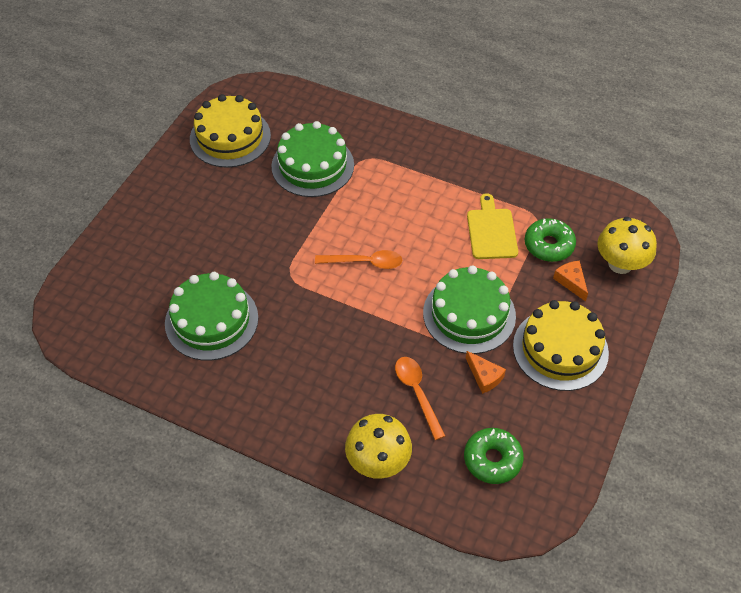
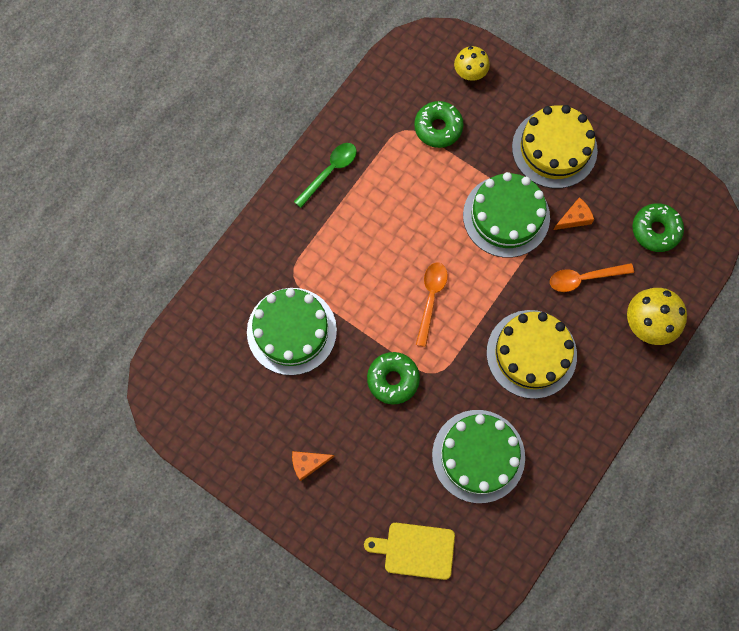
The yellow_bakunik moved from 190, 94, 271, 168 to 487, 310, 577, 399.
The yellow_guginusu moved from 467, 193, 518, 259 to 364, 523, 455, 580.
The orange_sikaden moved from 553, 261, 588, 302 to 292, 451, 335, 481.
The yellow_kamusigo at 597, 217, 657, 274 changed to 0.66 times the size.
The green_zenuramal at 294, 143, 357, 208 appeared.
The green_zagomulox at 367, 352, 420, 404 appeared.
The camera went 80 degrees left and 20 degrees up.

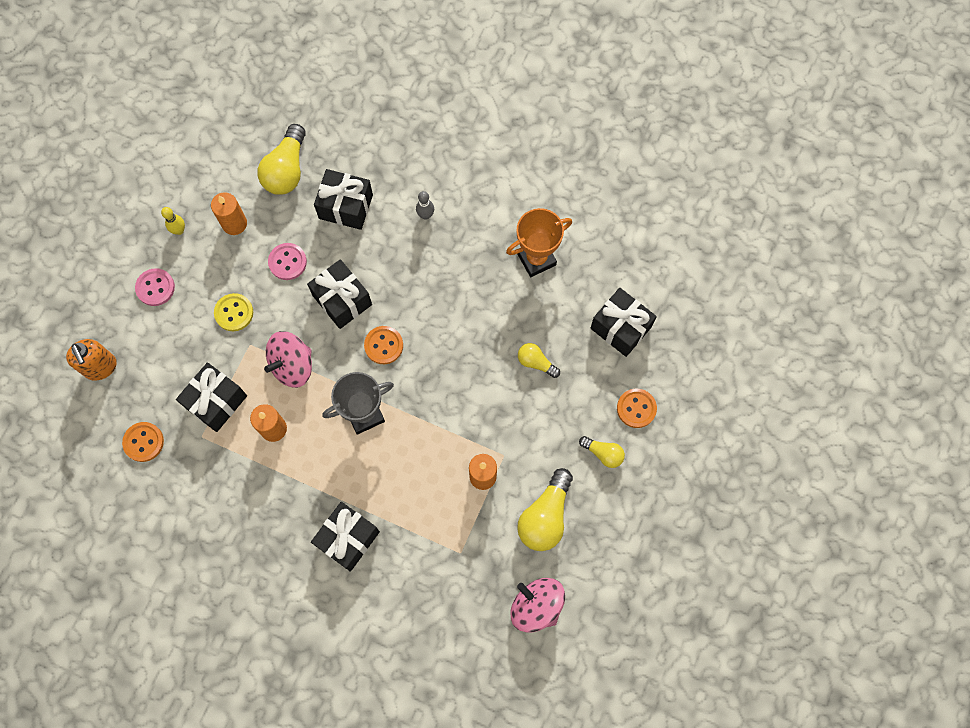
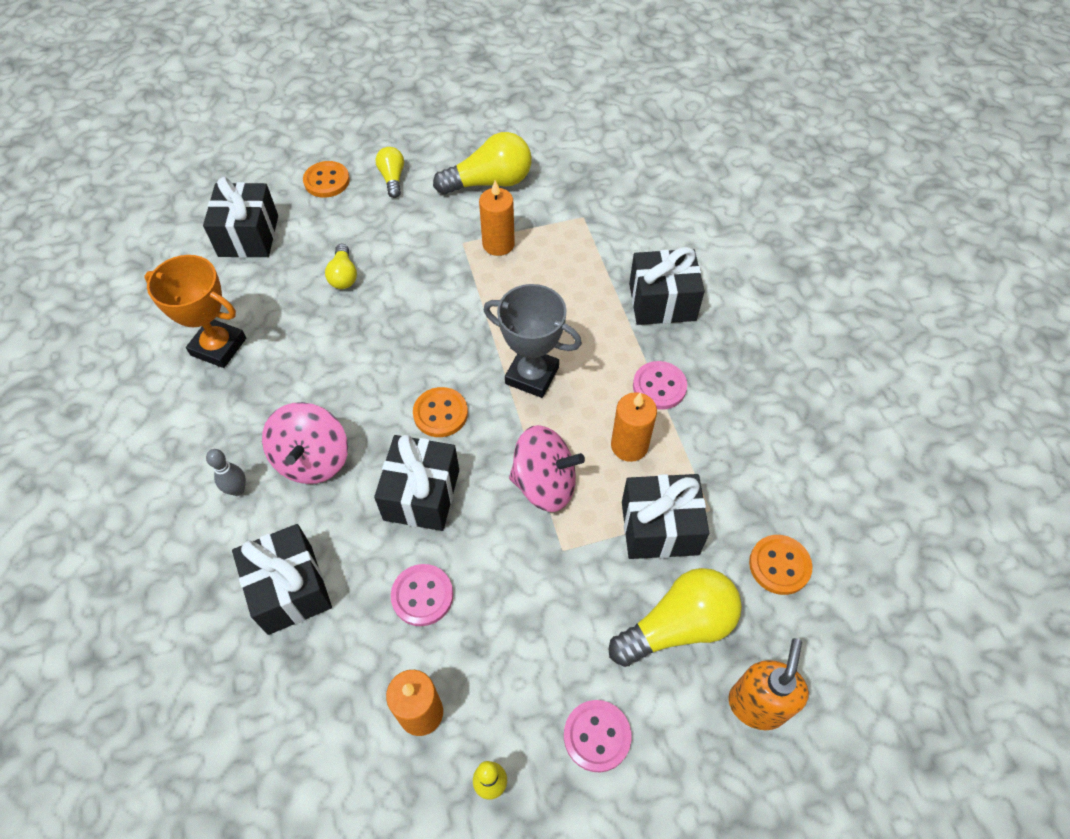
The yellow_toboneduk at 214, 293, 253, 331 disappeared.
The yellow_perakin moved from 258, 124, 306, 195 to 609, 568, 742, 667.
The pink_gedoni moved from 510, 578, 565, 633 to 262, 402, 348, 484.
The pink_toboneduk at 633, 361, 687, 410 appeared.
The camera went 130 degrees left and 15 degrees down.

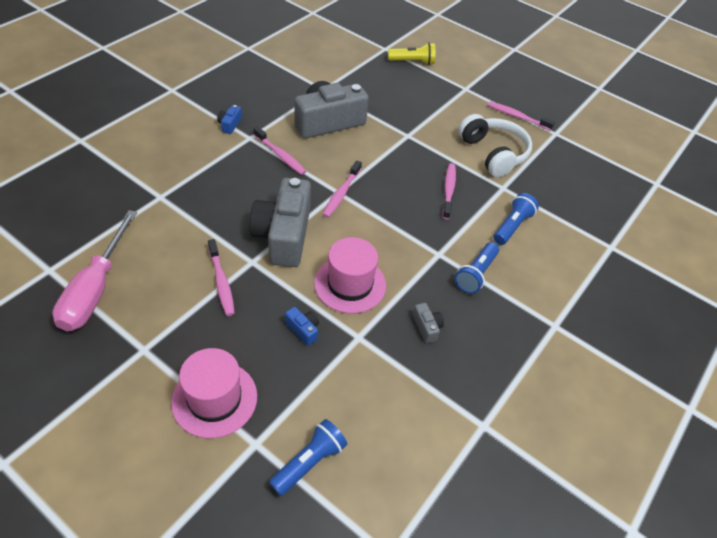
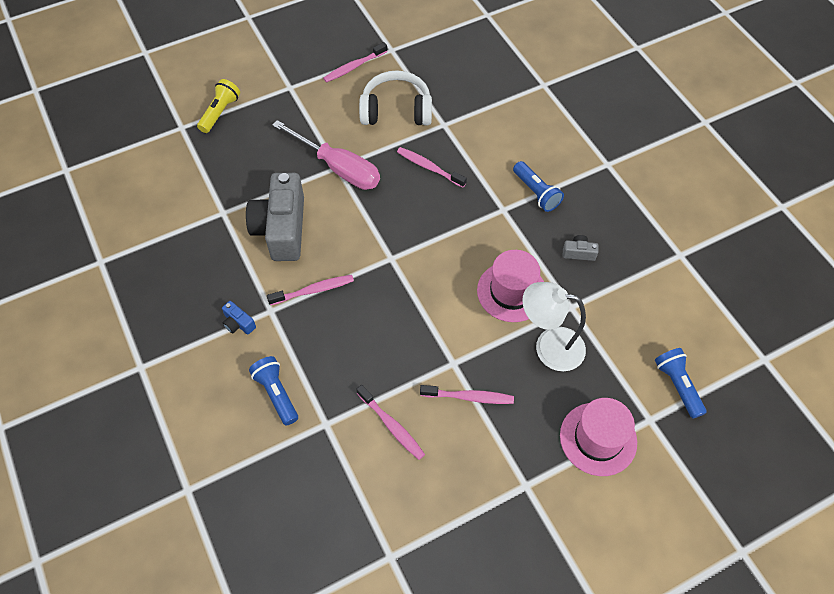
The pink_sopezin moved from 52, 210, 137, 331 to 272, 120, 380, 190.
The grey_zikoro at 250, 178, 311, 267 disappeared.
The blue_zikoro at 285, 307, 319, 346 was replaced by the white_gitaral at 522, 282, 586, 371.
The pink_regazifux moved from 322, 160, 362, 218 to 356, 385, 425, 460.
The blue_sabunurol moved from 493, 193, 539, 245 to 249, 356, 298, 426.
The camera went 60 degrees left and 10 degrees up.

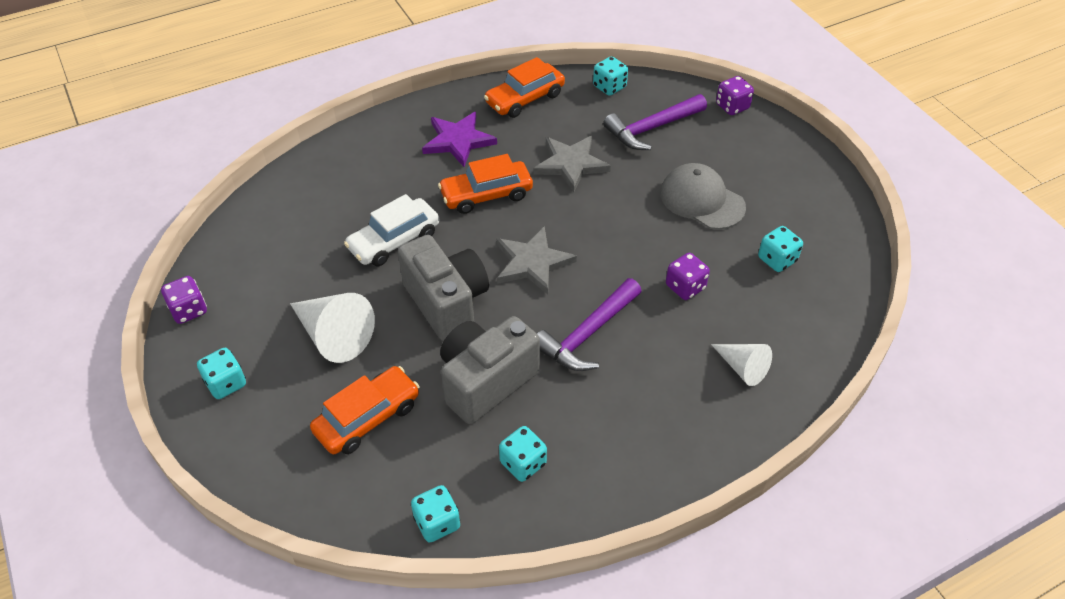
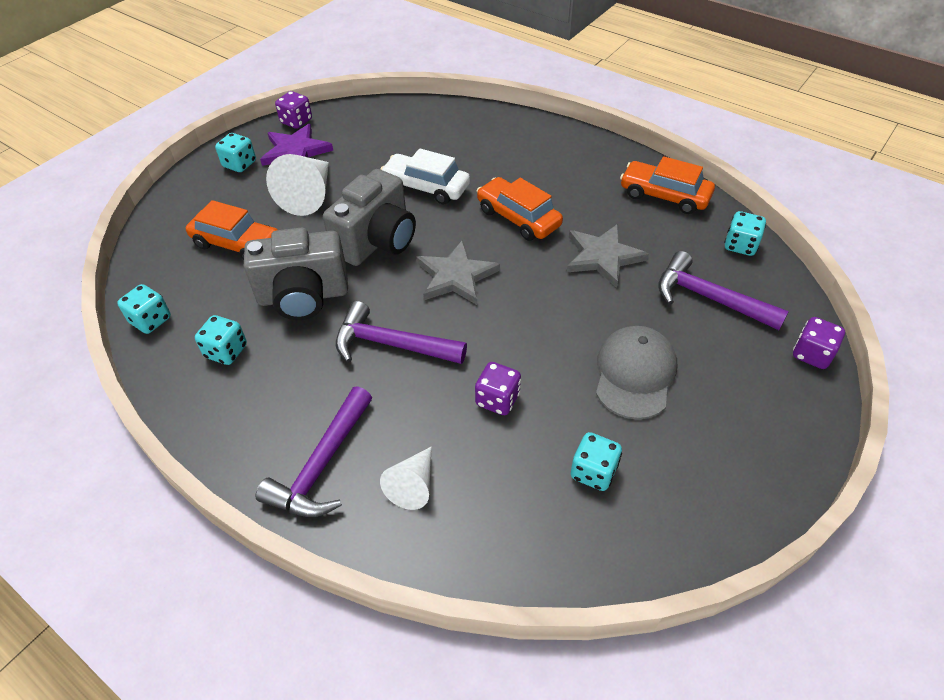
The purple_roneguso moved from 422, 112, 497, 167 to 260, 124, 333, 166.
The grey_zikoro at 440, 316, 540, 424 turned 150 degrees clockwise.
The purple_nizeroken at 256, 386, 372, 517 appeared.
The camera went 65 degrees right and 0 degrees up.

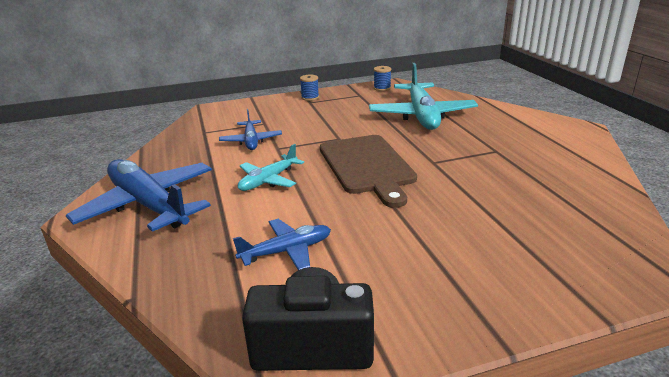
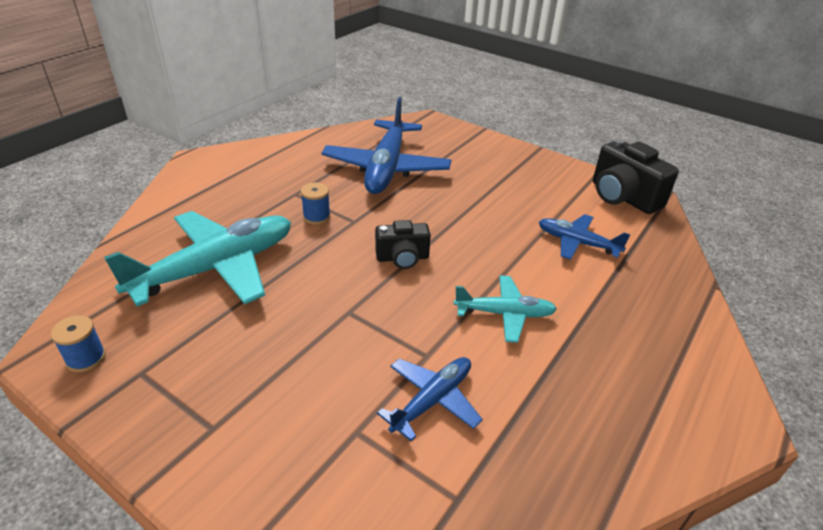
The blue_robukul moved from 66, 159, 212, 232 to 321, 97, 451, 194.
The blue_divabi moved from 300, 75, 319, 101 to 301, 182, 331, 225.
The brown_guginusu at 320, 135, 417, 208 was replaced by the black_zikoro at 375, 220, 431, 269.
The camera went 130 degrees left and 10 degrees up.

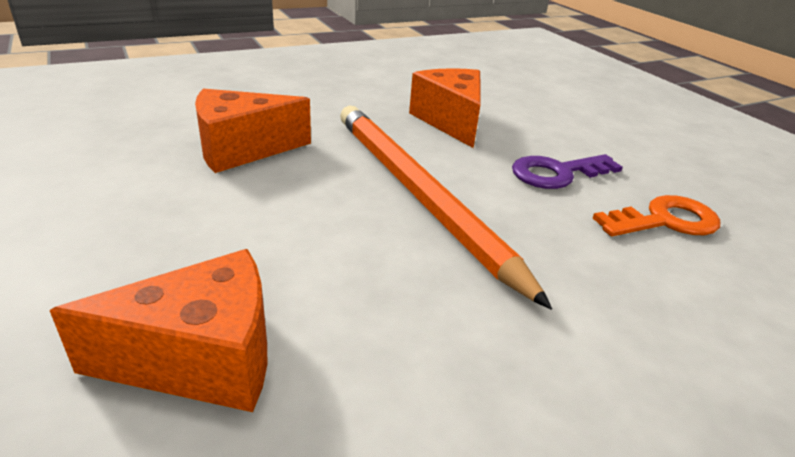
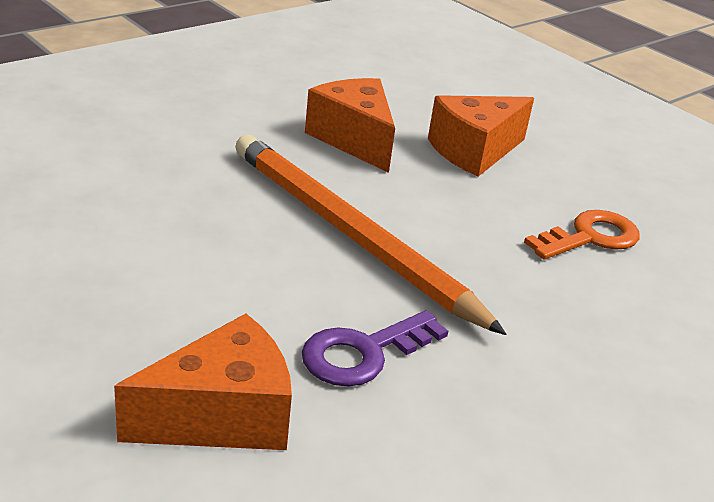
The orange_sikaden moved from 195, 89, 311, 173 to 428, 95, 534, 177.
The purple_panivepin moved from 512, 154, 623, 189 to 302, 310, 448, 387.
The camera went 15 degrees left and 0 degrees up.

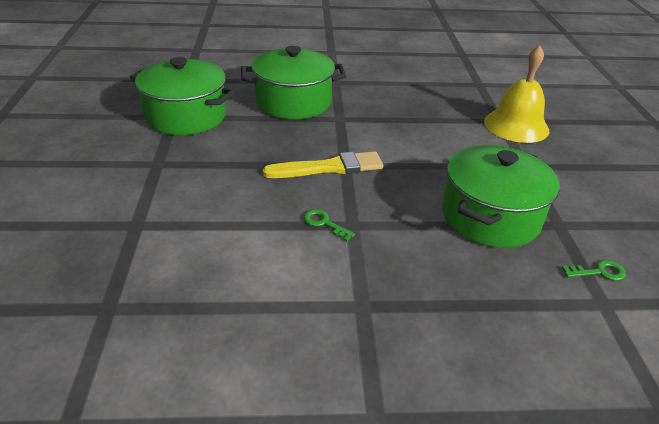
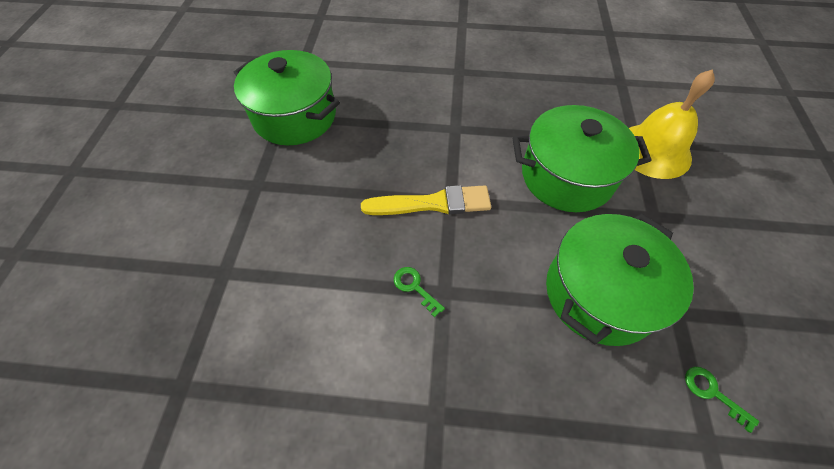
The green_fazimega moved from 241, 46, 346, 119 to 513, 105, 651, 212.
The green_panivepin at 562, 260, 626, 281 turned 135 degrees counterclockwise.
The camera went 10 degrees right and 20 degrees up.

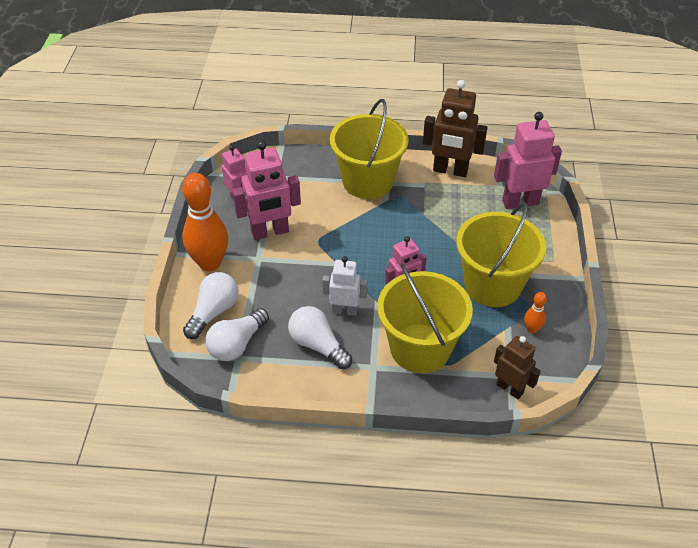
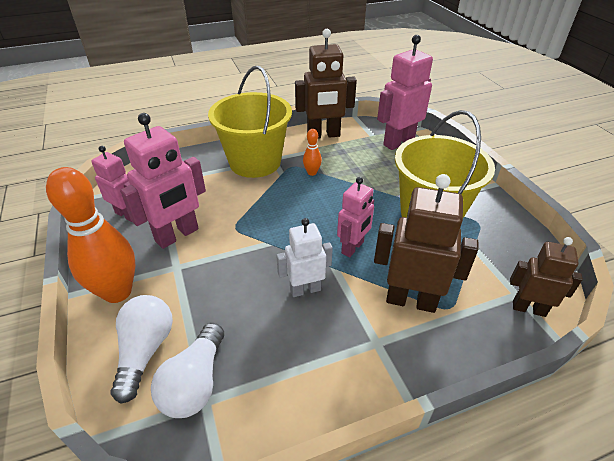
The white_perakin at 288, 306, 352, 369 disappeared.
The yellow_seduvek at 377, 263, 473, 373 was replaced by the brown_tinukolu at 374, 174, 479, 313.
The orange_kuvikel moved from 524, 292, 547, 334 to 303, 129, 322, 176.
The camera went 25 degrees left and 5 degrees down.

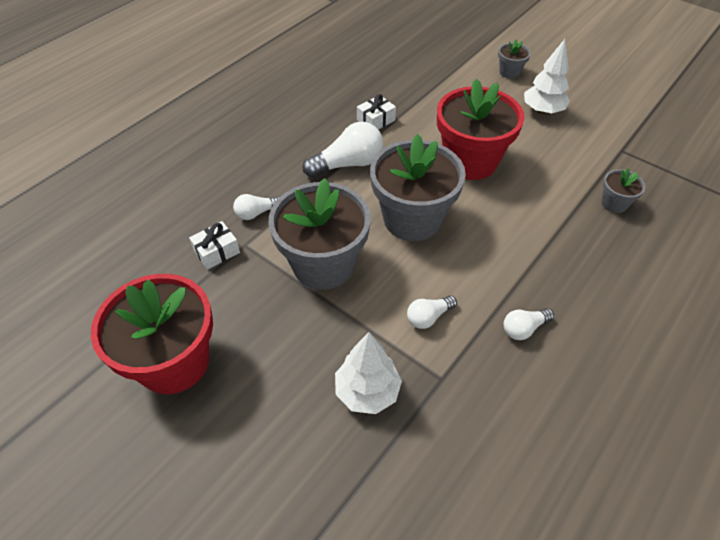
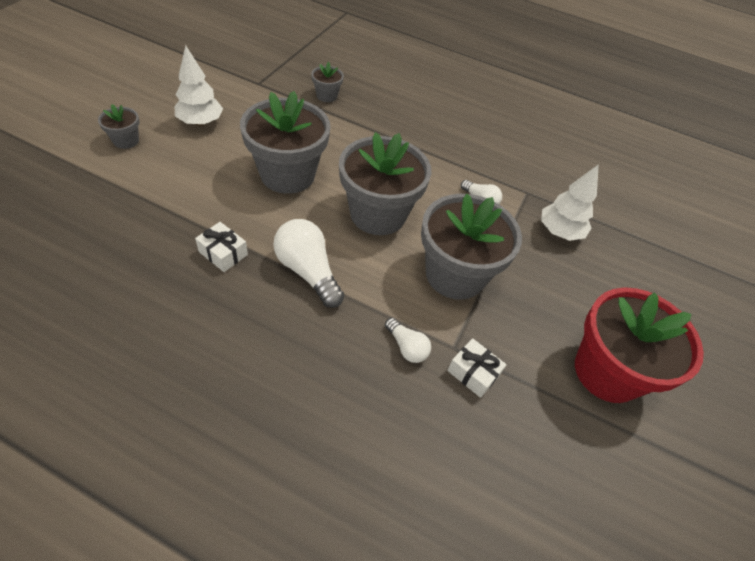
The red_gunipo at 437, 79, 524, 180 became the grey_gunipo at 240, 91, 331, 194.
The white_perakin at 504, 308, 554, 340 disappeared.
The camera went 110 degrees left and 0 degrees up.

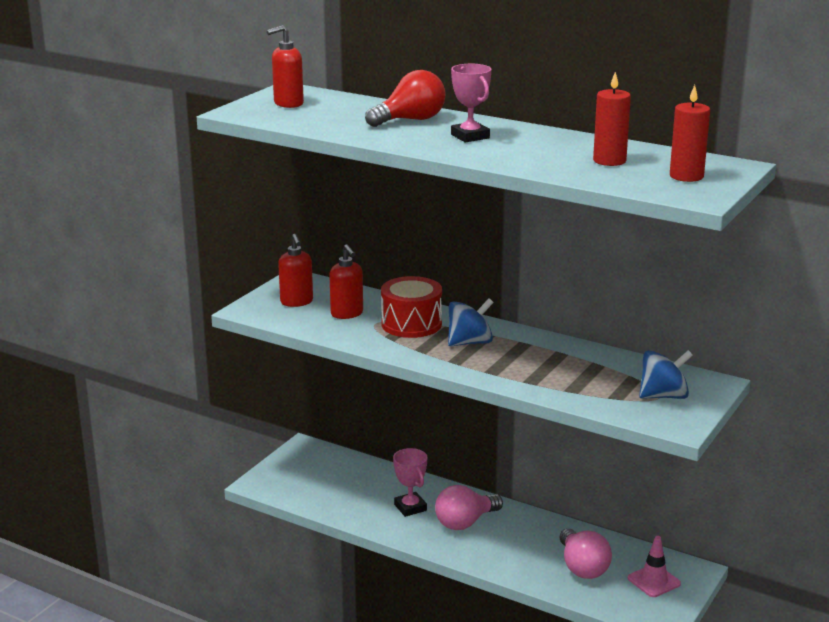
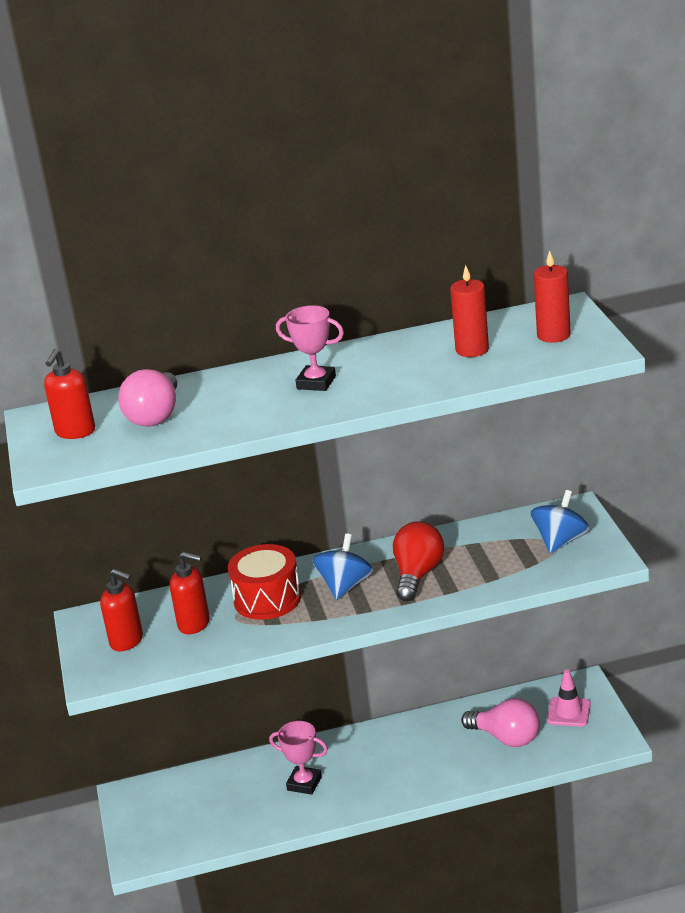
The red_perakin moved from 365, 70, 446, 127 to 393, 521, 444, 601.
The pink_perakin moved from 435, 485, 503, 530 to 119, 369, 177, 427.
The camera went 40 degrees left and 5 degrees up.

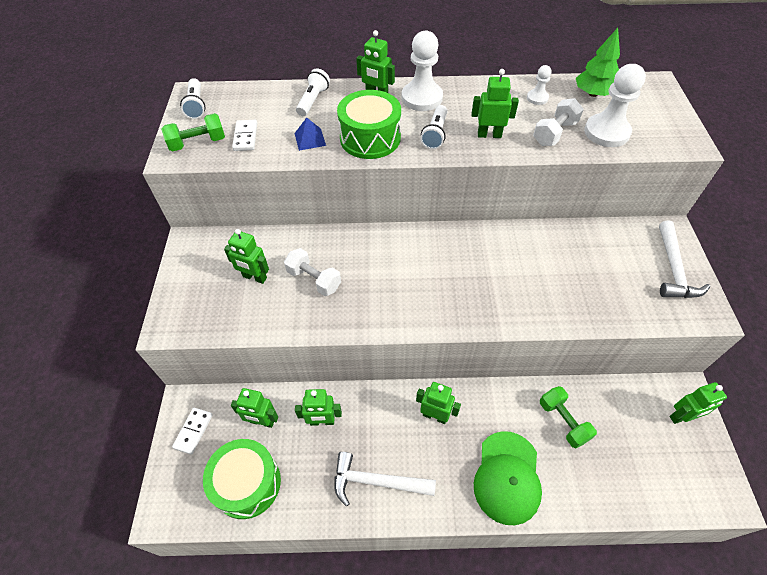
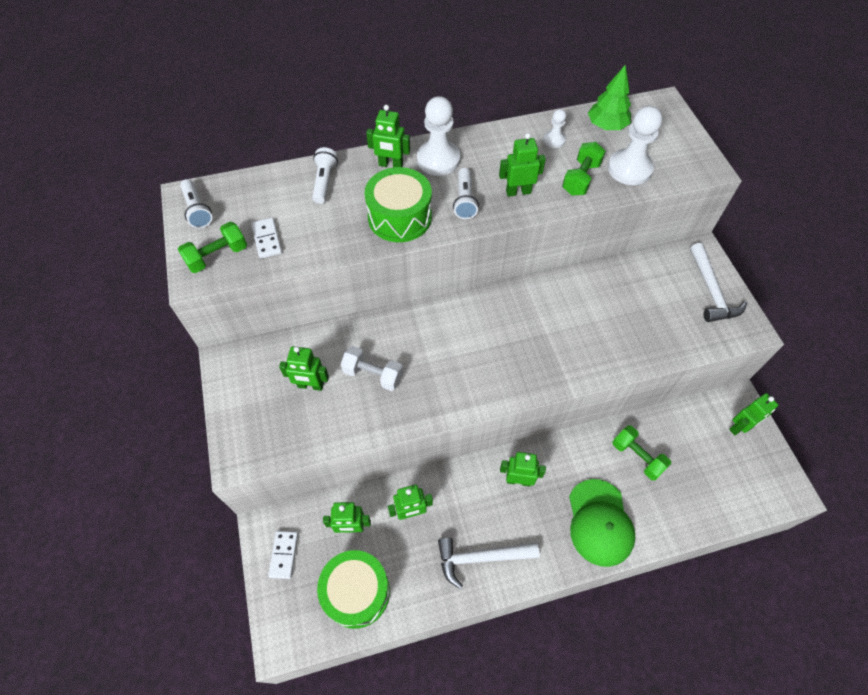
The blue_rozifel at 294, 118, 326, 151 disappeared.
The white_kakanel at 533, 98, 584, 146 became the green_kakanel at 562, 142, 605, 196.
The camera went 15 degrees left and 5 degrees up.

